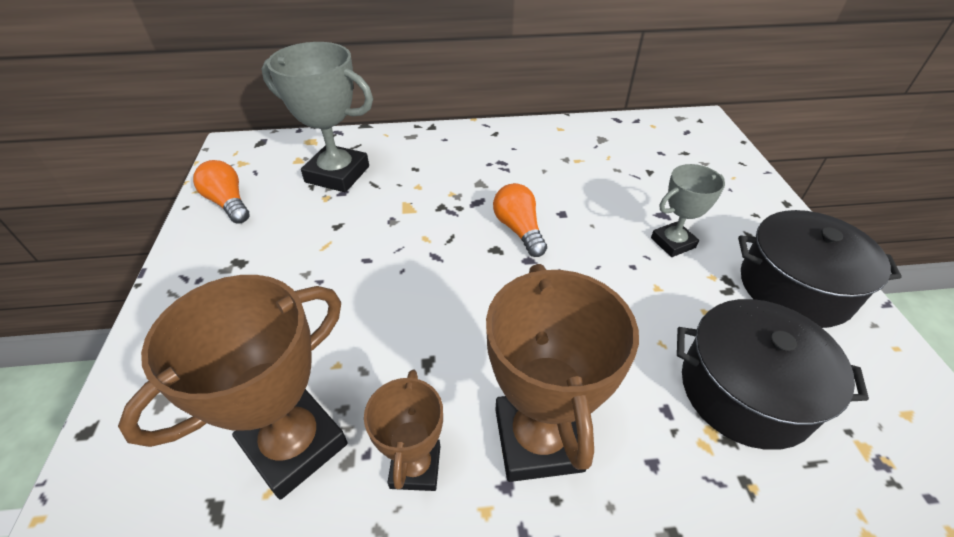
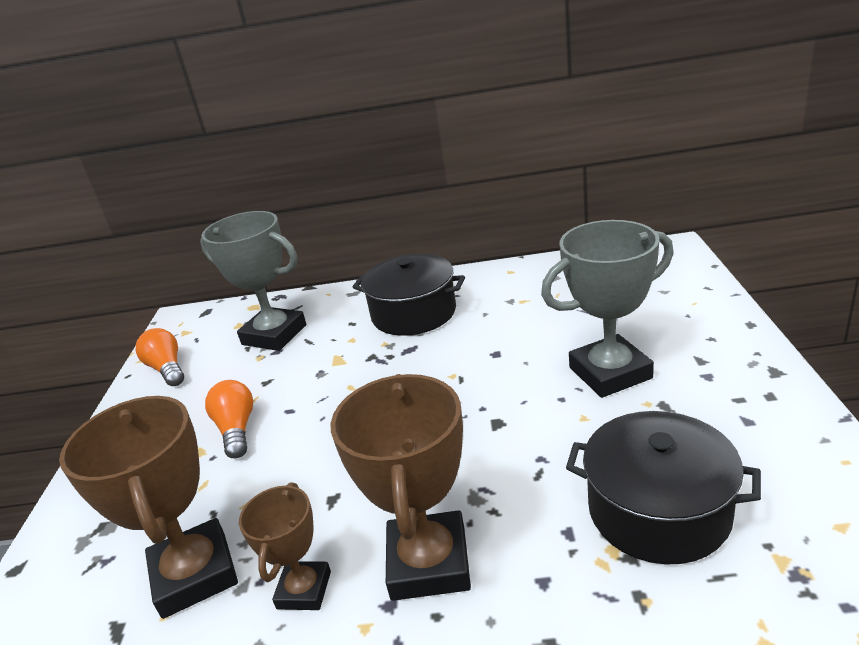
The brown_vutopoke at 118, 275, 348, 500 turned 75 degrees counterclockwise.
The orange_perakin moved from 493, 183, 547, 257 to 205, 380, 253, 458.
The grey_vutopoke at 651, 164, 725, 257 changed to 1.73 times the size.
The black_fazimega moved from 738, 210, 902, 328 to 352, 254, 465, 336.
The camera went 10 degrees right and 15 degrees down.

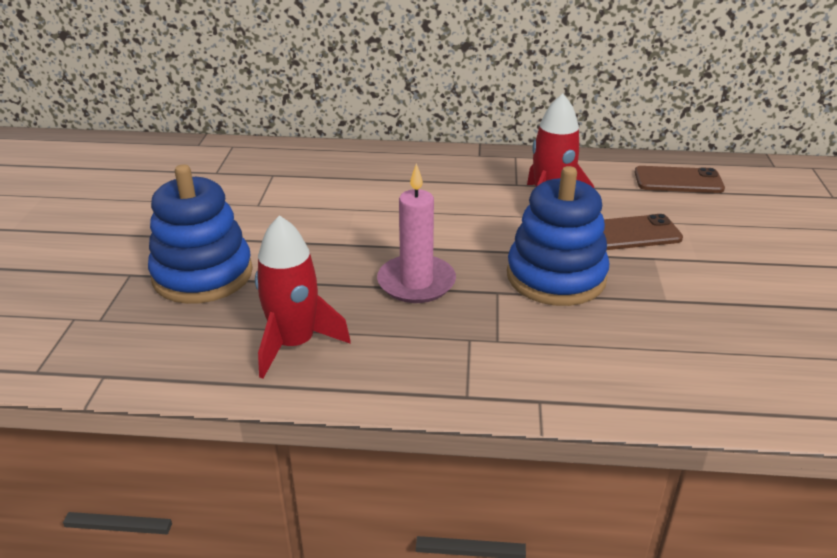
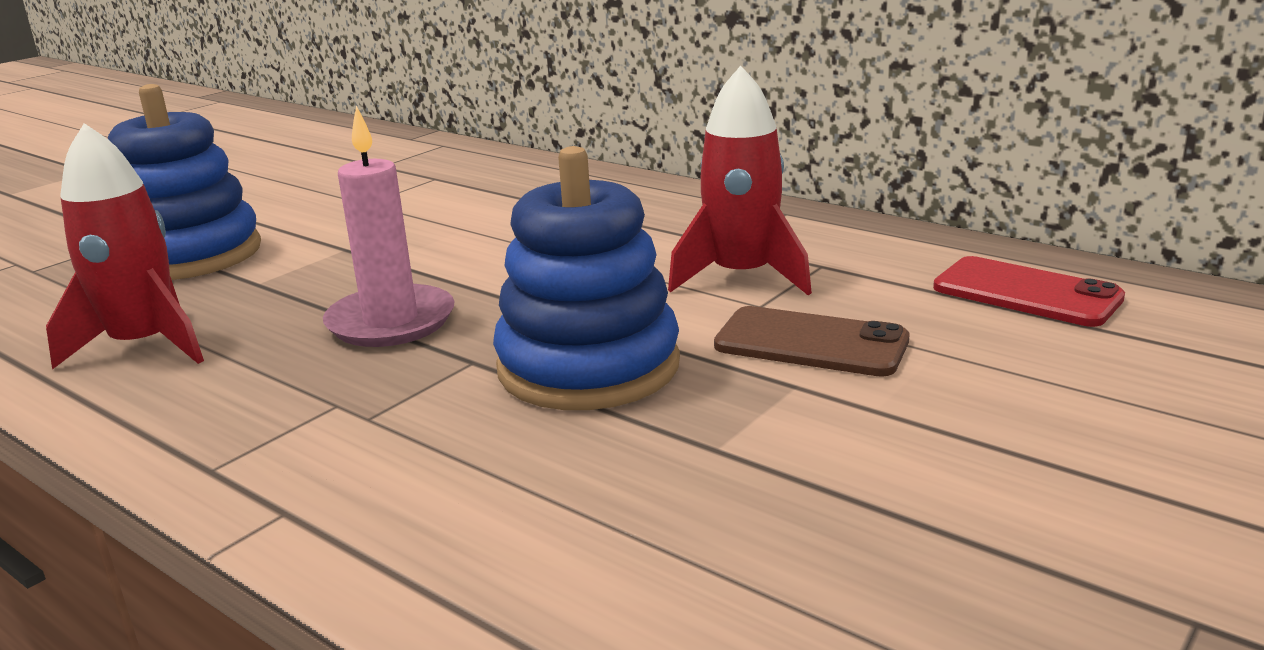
The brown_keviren at 634, 166, 725, 193 became the red_keviren at 933, 256, 1125, 327.
The camera went 35 degrees right and 10 degrees down.

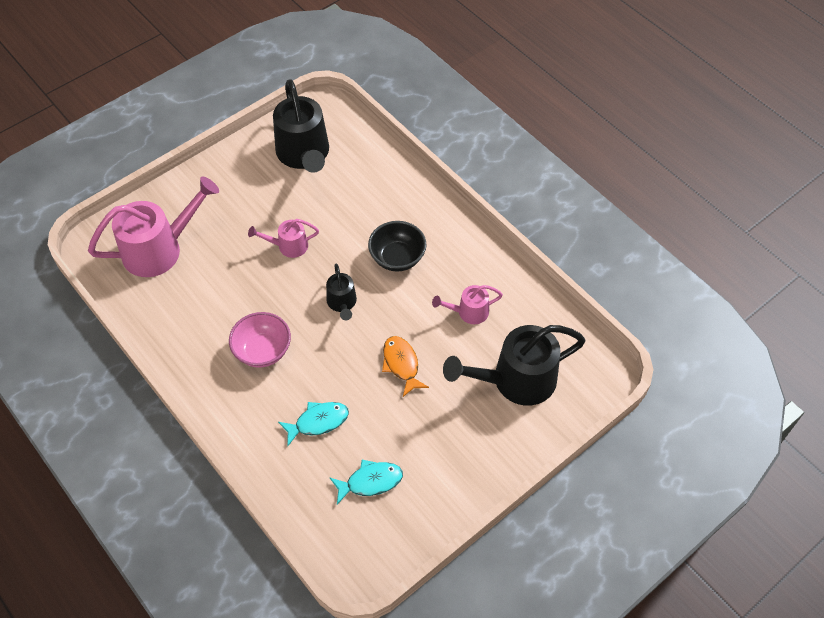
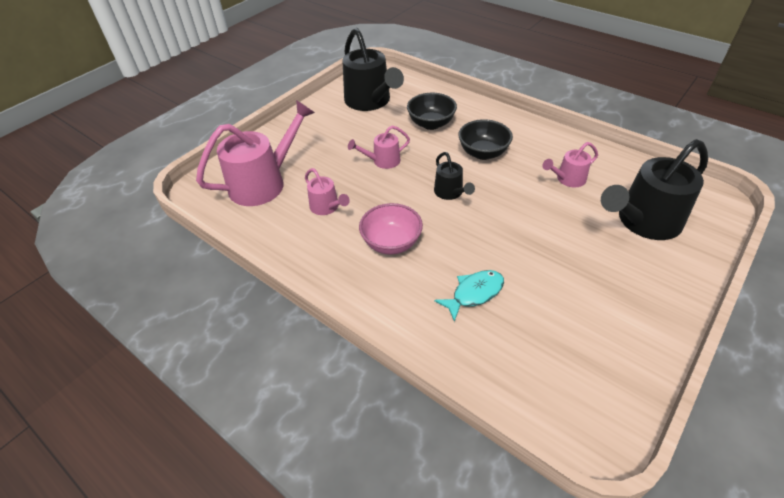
The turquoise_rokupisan at 329, 460, 403, 505 disappeared.
The orange_rokupisan at 382, 336, 429, 397 disappeared.
The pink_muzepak at 305, 168, 350, 215 appeared.
The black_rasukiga at 407, 93, 457, 130 appeared.
The camera went 10 degrees left and 10 degrees down.

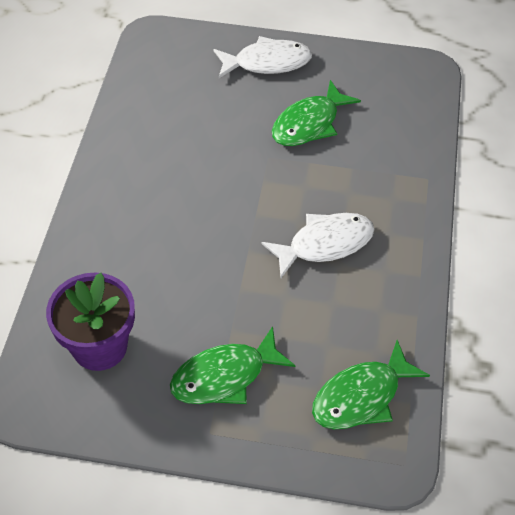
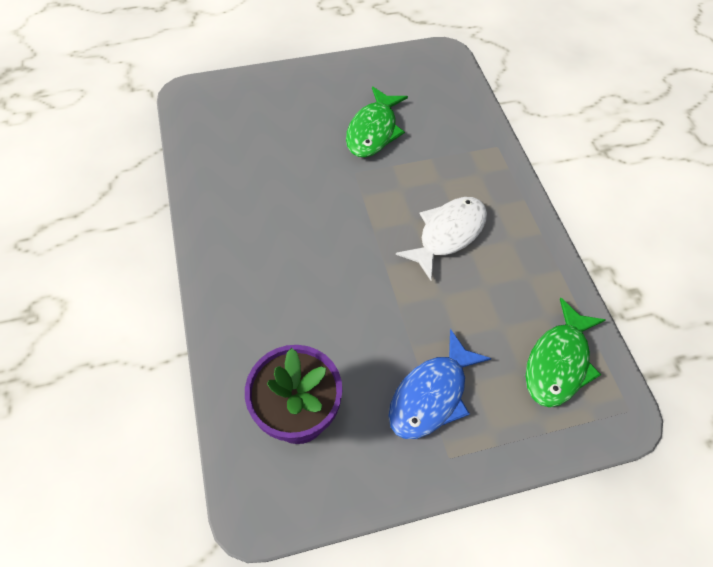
The green_rokupisan at 170, 326, 296, 404 became the blue_rokupisan at 388, 329, 491, 439.
The white_rokupisan at 214, 36, 312, 78 disappeared.
The camera went 25 degrees left and 5 degrees up.

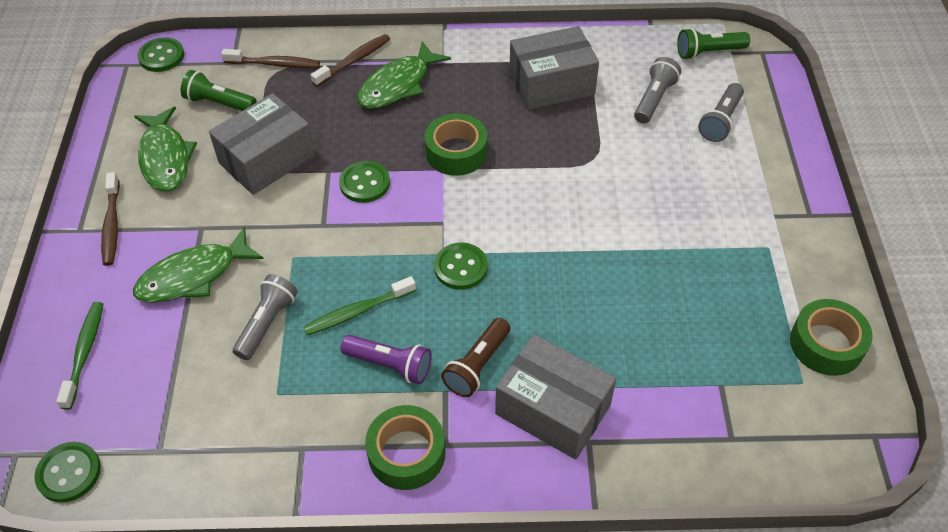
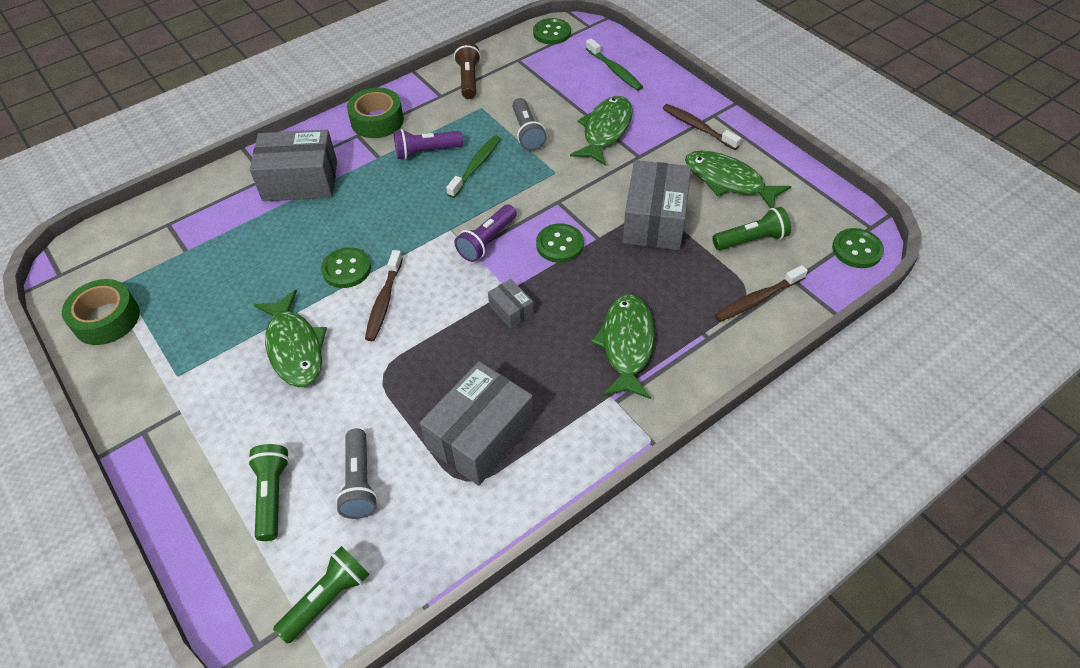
The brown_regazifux moved from 311, 34, 390, 87 to 365, 250, 403, 341.
The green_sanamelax at 425, 113, 487, 176 was replaced by the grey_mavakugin at 488, 279, 534, 329.
The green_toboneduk moved from 434, 243, 488, 290 to 321, 247, 371, 288.
The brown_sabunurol moved from 441, 318, 510, 397 to 454, 42, 481, 99.
The grey_sabunurol at 698, 83, 744, 142 became the green_sabunurol at 248, 444, 290, 541.
The green_rokupisan at 254, 290, 327, 387 appeared.
The purple_sabunurol at 454, 205, 517, 262 appeared.
The camera went 145 degrees right and 0 degrees up.

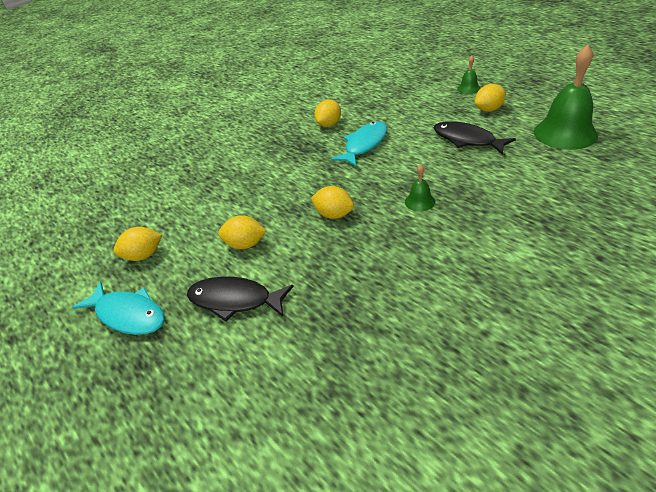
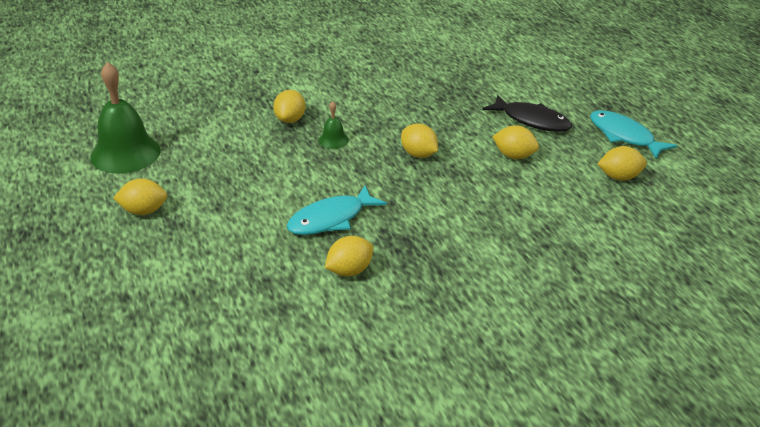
The black_rokupisan at 434, 121, 516, 155 disappeared.
The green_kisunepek at 457, 56, 481, 94 disappeared.
The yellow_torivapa at 273, 90, 305, 123 appeared.
The camera went 165 degrees left and 5 degrees down.

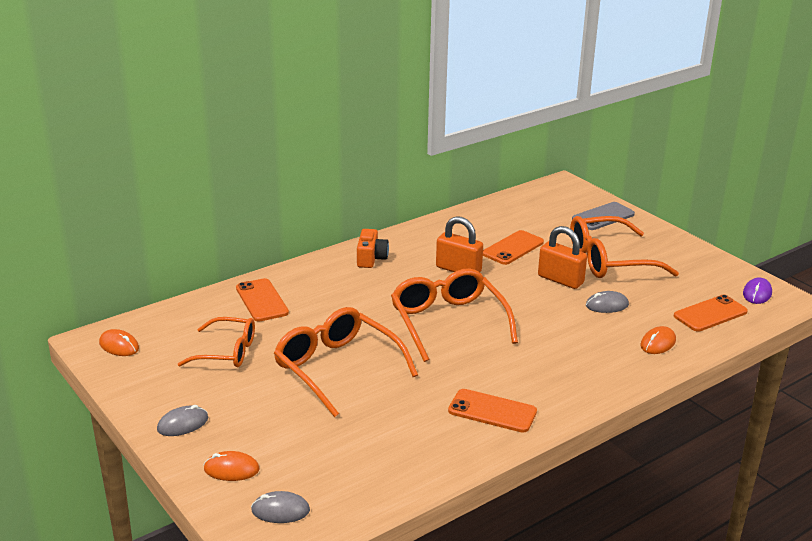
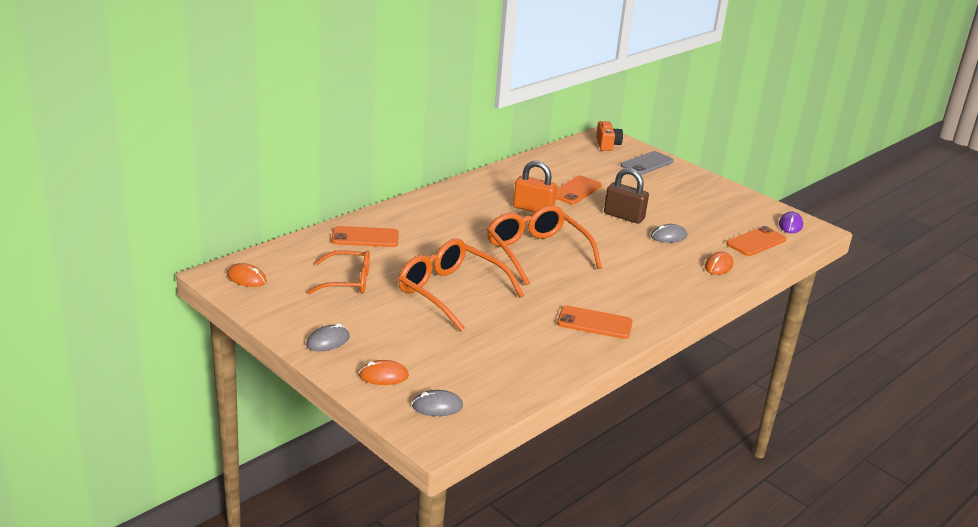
The orange_keviren at 236, 278, 289, 322 turned 60 degrees counterclockwise.
The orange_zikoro moved from 357, 229, 389, 268 to 596, 121, 623, 151.
The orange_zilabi at 538, 226, 587, 289 became the brown_zilabi at 604, 168, 649, 224.
The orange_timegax at 570, 216, 679, 278 disappeared.
The camera went 10 degrees left and 0 degrees up.

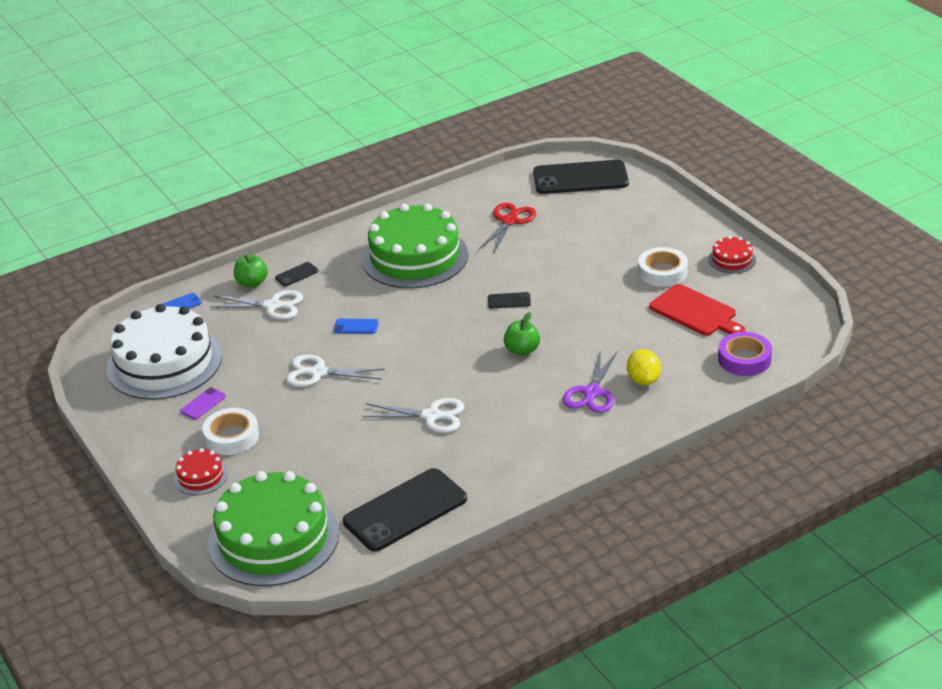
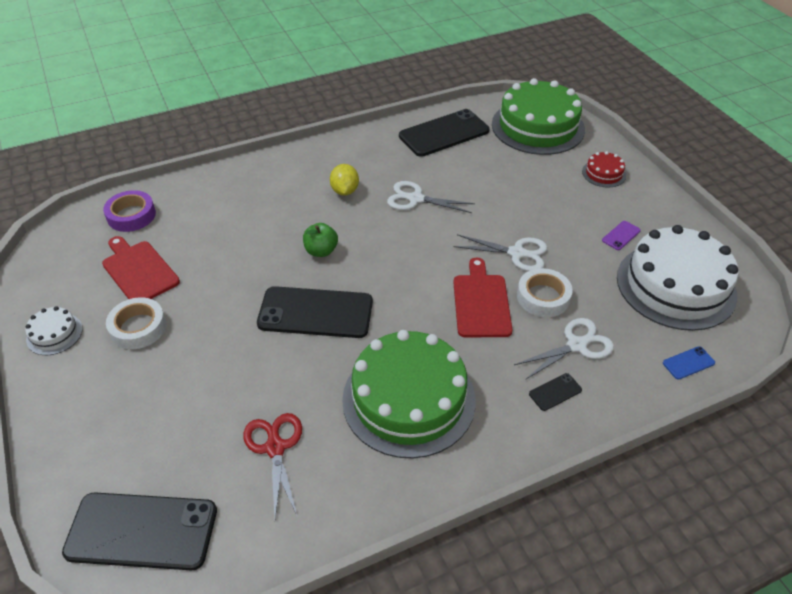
The white_sanamelax moved from 202, 408, 259, 455 to 517, 268, 573, 317.
The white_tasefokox at 210, 290, 303, 320 turned 135 degrees clockwise.
The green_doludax at 234, 254, 268, 288 disappeared.
The blue_keviren at 334, 319, 379, 334 was replaced by the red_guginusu at 453, 258, 512, 337.
The red_tasefokox at 479, 203, 536, 252 turned 135 degrees clockwise.
The black_keviren at 488, 292, 531, 308 changed to 2.40 times the size.
The purple_tasefokox at 563, 351, 618, 413 disappeared.
The yellow_torivapa moved from 627, 349, 661, 385 to 330, 164, 359, 196.
The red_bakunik at 708, 236, 756, 274 became the white_bakunik at 26, 306, 83, 355.
The camera went 175 degrees left and 10 degrees up.

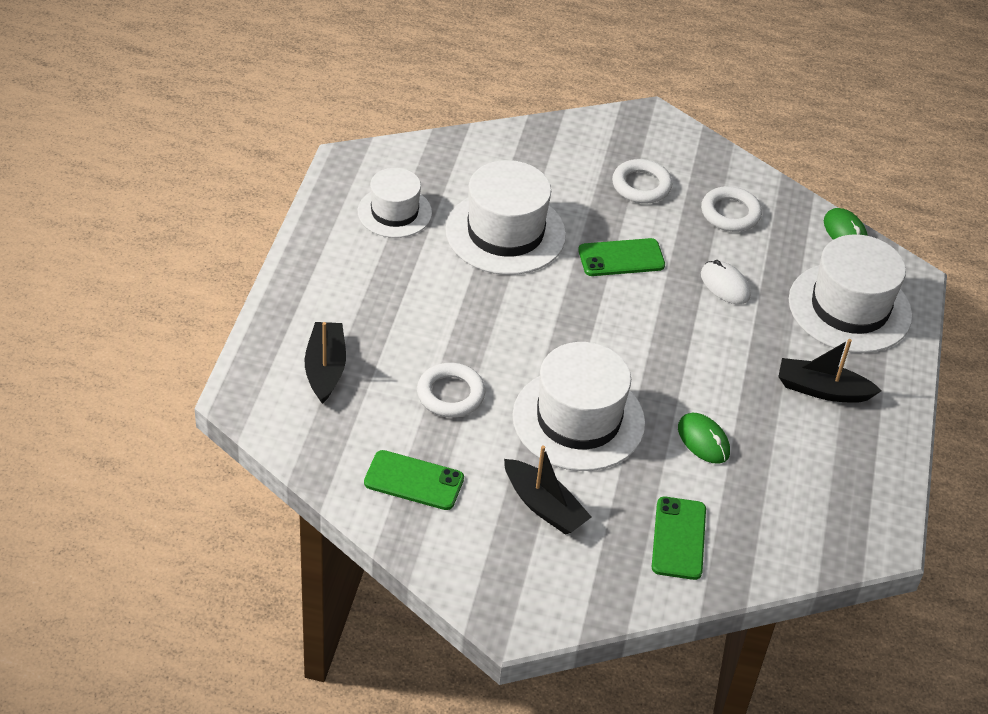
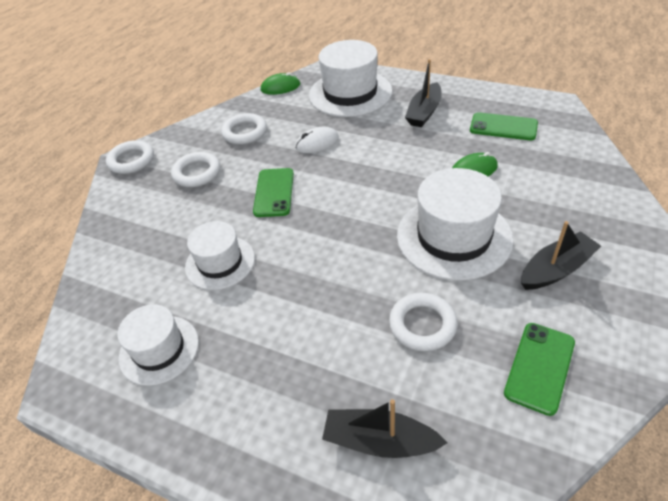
The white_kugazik at 445, 160, 566, 275 changed to 0.62 times the size.
The green_keviren moved from 652, 497, 706, 580 to 470, 112, 538, 140.
The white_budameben at 106, 140, 154, 174 appeared.
The camera went 70 degrees left and 0 degrees up.

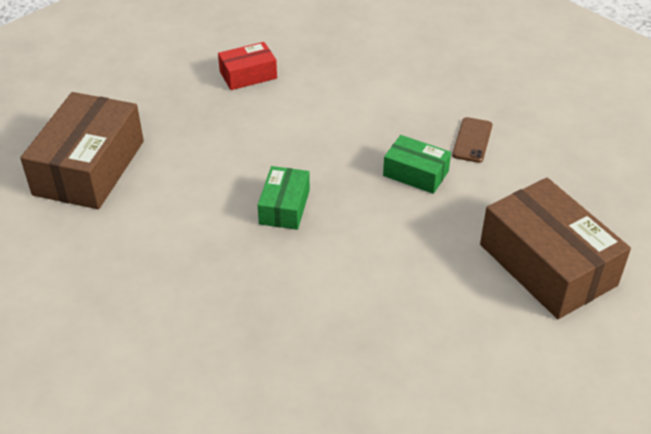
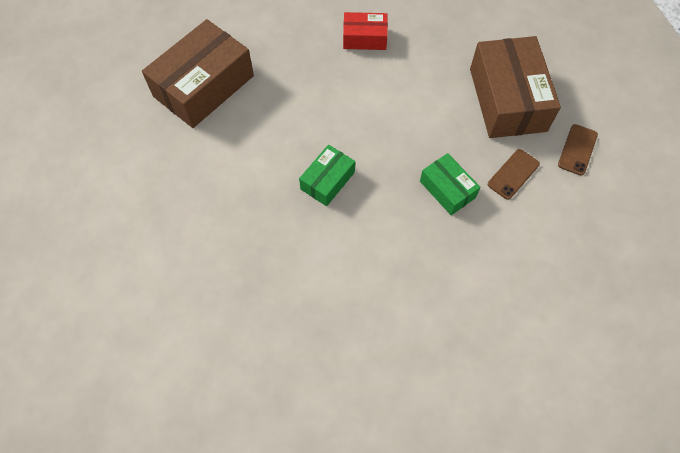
The brown_mavakugin moved from 480, 178, 631, 319 to 470, 36, 561, 138.
The brown_keviren at 558, 124, 598, 175 appeared.
The camera went 25 degrees right and 20 degrees up.

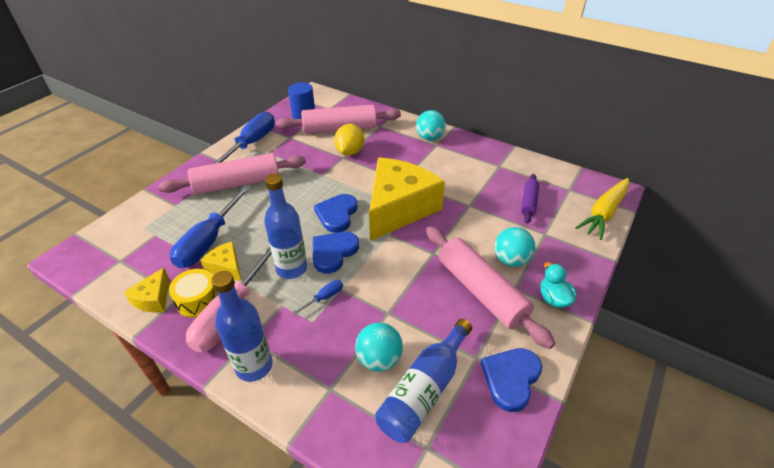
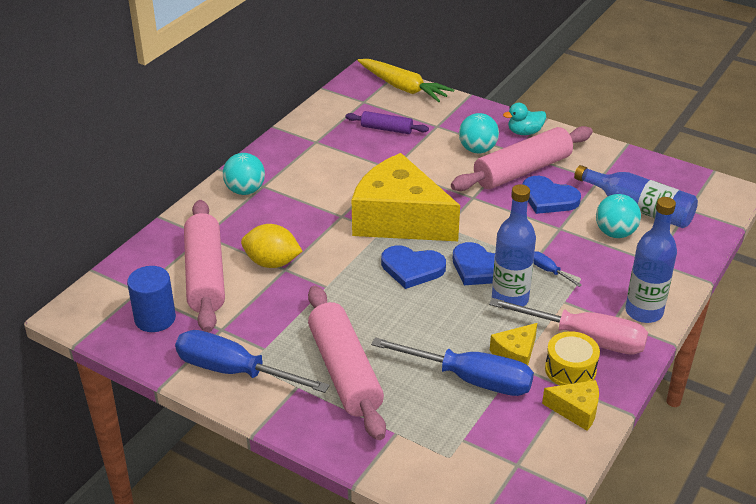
The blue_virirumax moved from 481, 348, 542, 412 to 522, 176, 581, 214.
The camera went 90 degrees left and 5 degrees down.

